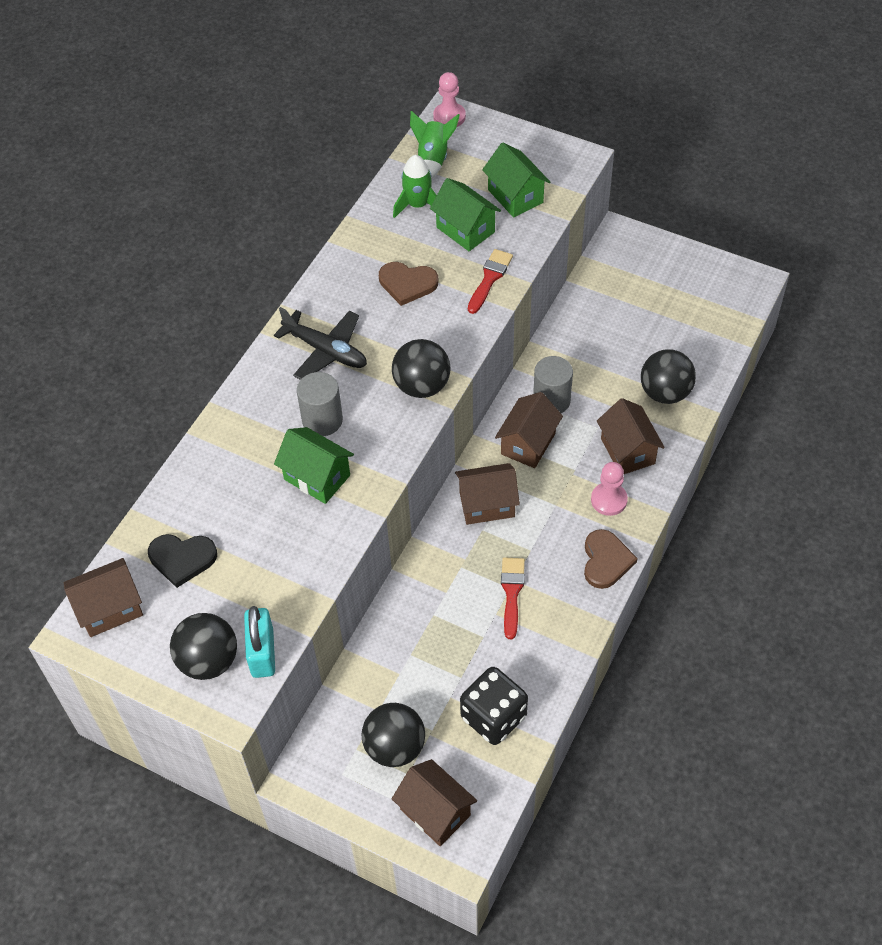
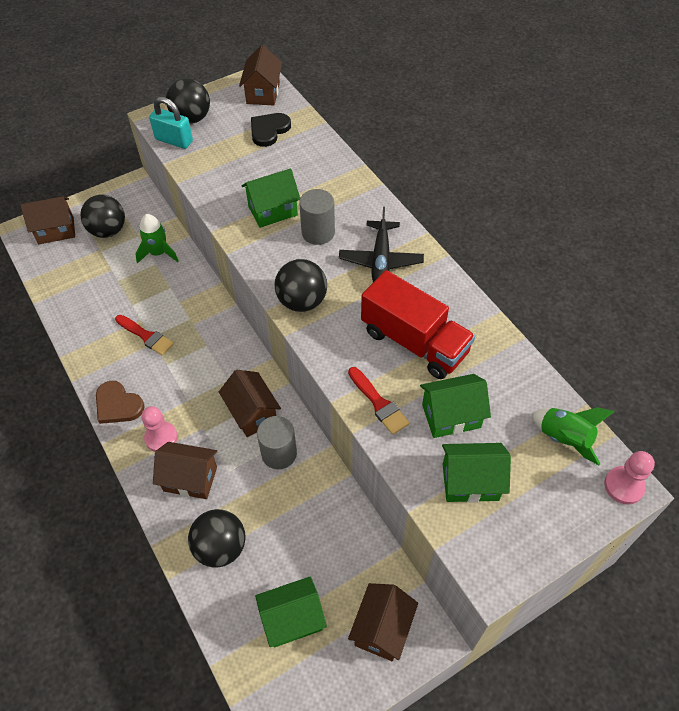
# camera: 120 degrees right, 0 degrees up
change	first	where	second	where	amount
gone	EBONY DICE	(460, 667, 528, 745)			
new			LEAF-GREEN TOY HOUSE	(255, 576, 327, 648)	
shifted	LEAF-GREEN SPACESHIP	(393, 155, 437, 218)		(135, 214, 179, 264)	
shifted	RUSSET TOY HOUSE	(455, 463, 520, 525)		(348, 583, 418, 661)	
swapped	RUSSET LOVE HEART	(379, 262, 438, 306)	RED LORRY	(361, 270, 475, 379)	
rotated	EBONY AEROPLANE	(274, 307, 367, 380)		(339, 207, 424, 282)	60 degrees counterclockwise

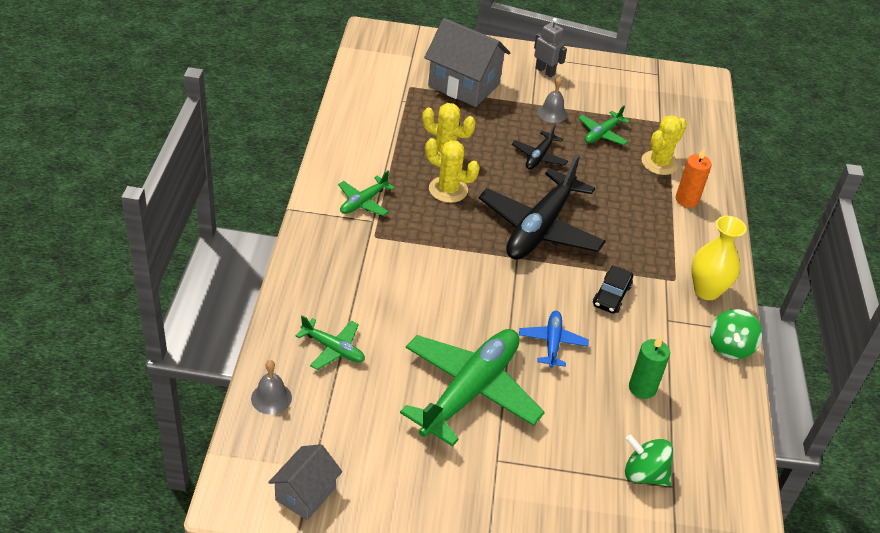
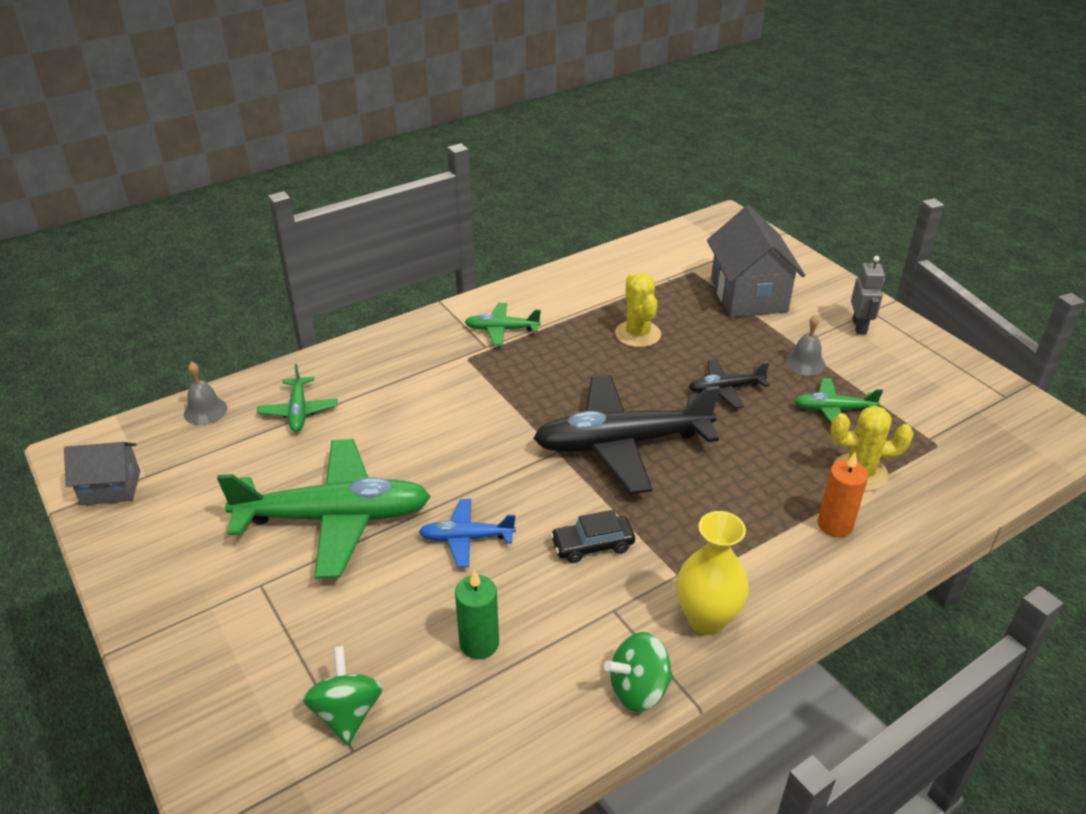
# camera: 55 degrees right, 5 degrees down
change	first	where	second	where	amount
gone	GOLDEN SAGUARO CACTUS	(425, 138, 480, 203)			
rotated	BLUE AEROPLANE	(519, 311, 589, 368)		(419, 499, 516, 567)	150 degrees counterclockwise

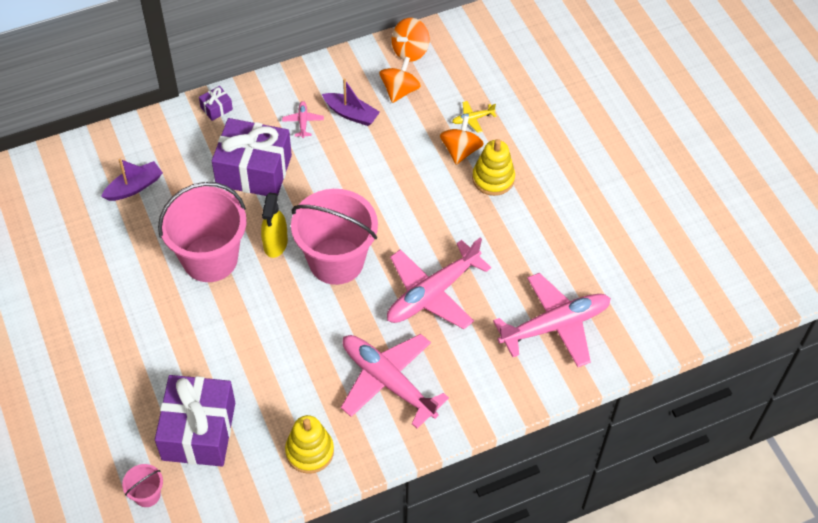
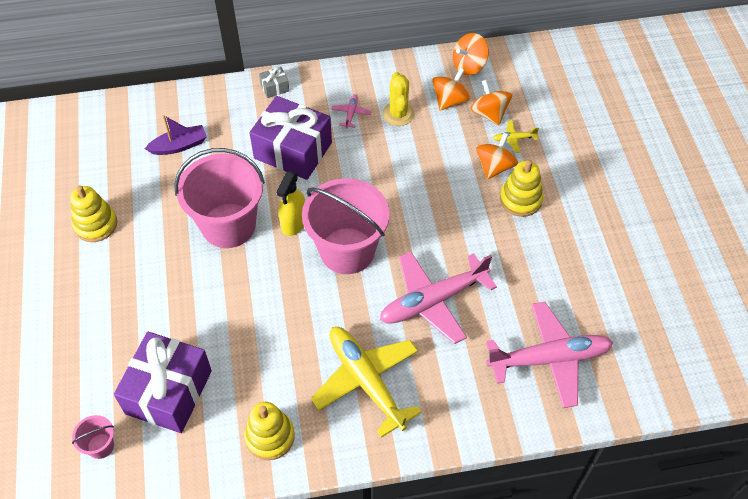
# camera: 15 degrees right, 0 degrees up
change	first	where	second	where	amount
new			GOLDEN STACKING RINGS	(70, 186, 117, 242)	
new			ORANGE TOY TOP	(470, 80, 512, 125)	
swapped	ROYAL PURPLE SAILBOAT	(322, 79, 380, 126)	GOLDEN SAGUARO CACTUS	(383, 72, 415, 126)	
repainted	ROYAL PURPLE GIFT	(199, 86, 233, 121)	ASH-GREY GIFT	(259, 67, 289, 98)	
repainted	ROSE-PINK AEROPLANE	(341, 334, 449, 429)	GOLDEN AEROPLANE	(311, 327, 422, 438)	

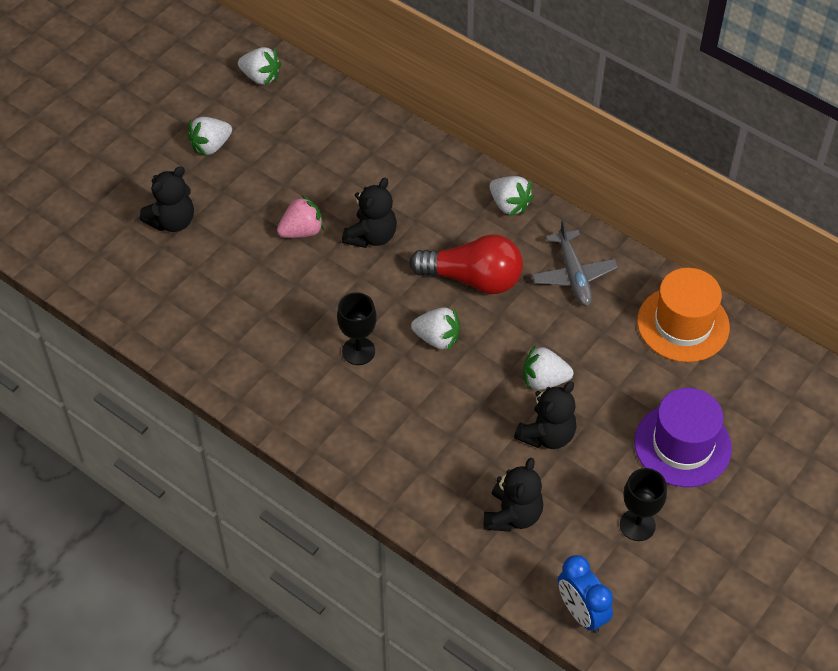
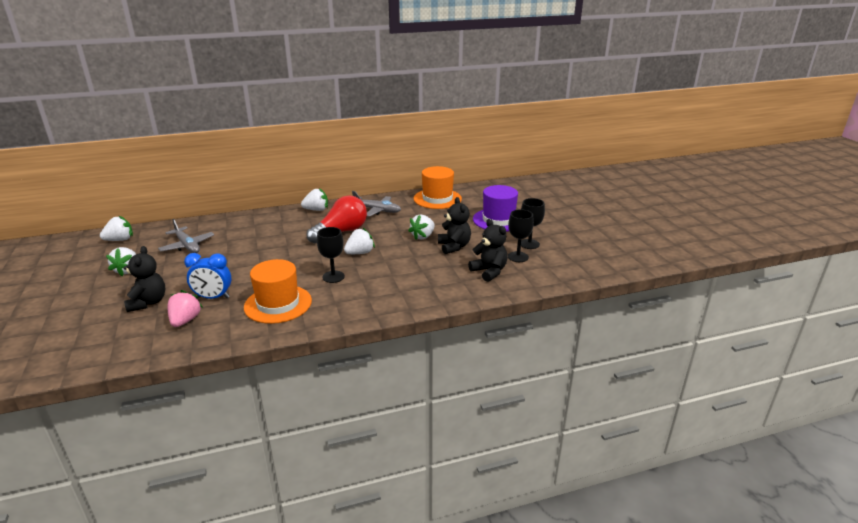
# camera: 55 degrees left, 25 degrees down
change	first	where	second	where	amount
gone	EBONY TEDDY	(342, 178, 397, 248)			
new			ASH-GREY AEROPLANE	(158, 219, 214, 253)	
new			ORANGE TALL HAT	(244, 259, 312, 324)	
new			EBONY WINE GLASS	(508, 209, 534, 262)	
shifted	ROSE-PINK STRAWBERRY	(277, 195, 324, 238)		(167, 290, 202, 327)	
shifted	BLUE BEDSIDE CLOCK	(558, 555, 613, 633)		(184, 253, 232, 299)	

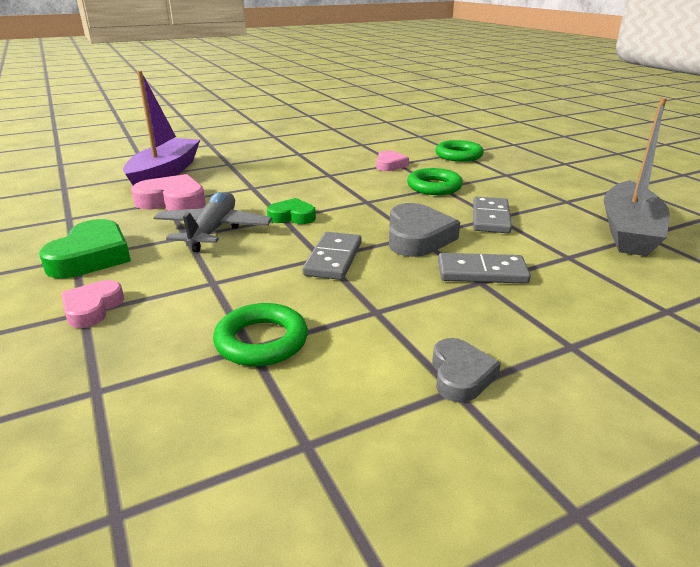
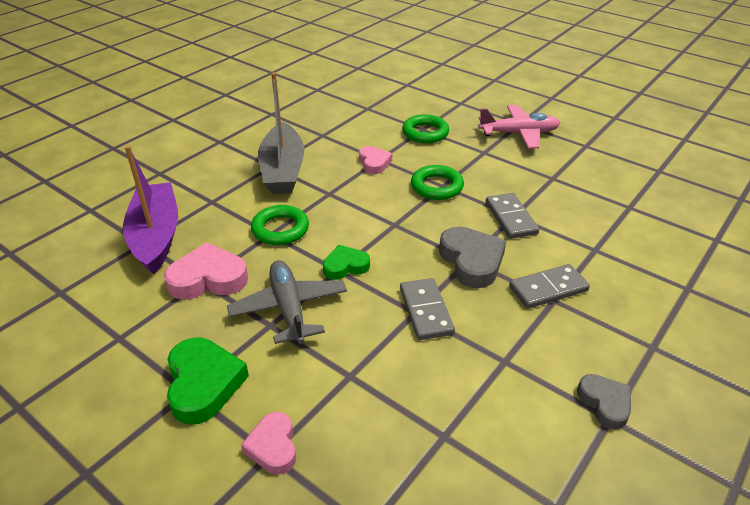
# camera: 25 degrees left, 10 degrees up
change	first	where	second	where	amount
new			ROSE-PINK AEROPLANE	(478, 105, 560, 149)	
shifted	LEAF-GREEN TORUS	(213, 303, 308, 366)		(251, 205, 309, 245)	
shifted	ASH-GREY SAILBOAT	(603, 98, 670, 256)		(258, 72, 304, 194)	

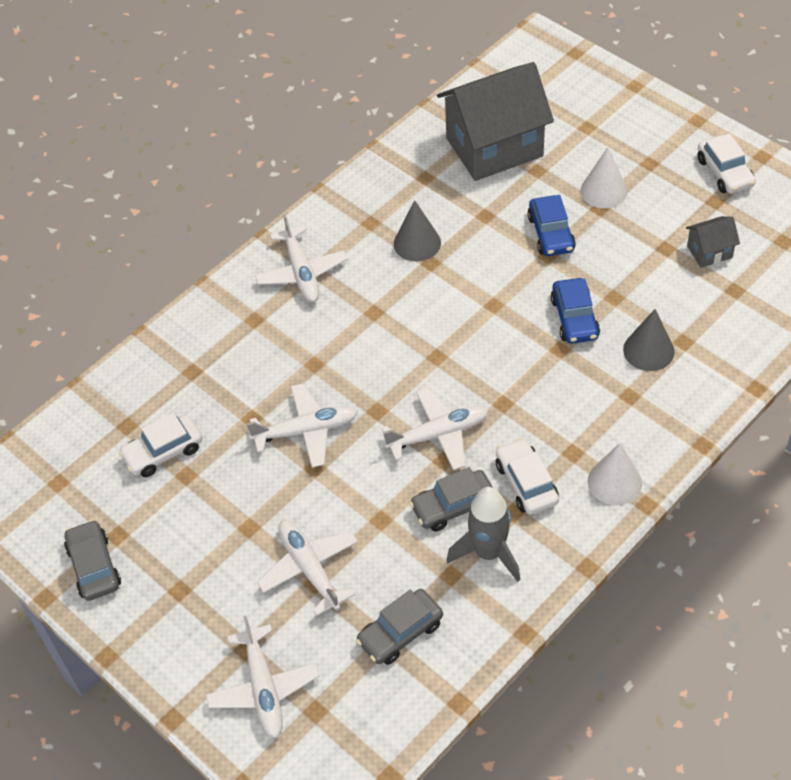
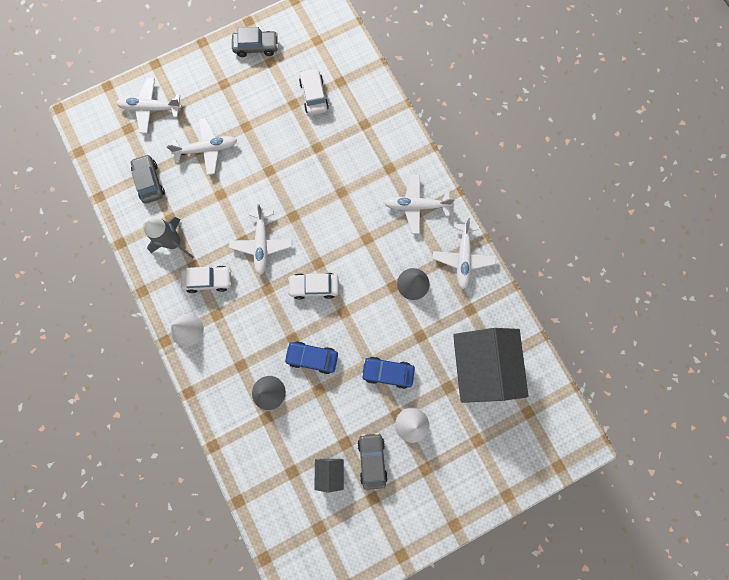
# camera: 105 degrees right, 25 degrees up
change	first	where	second	where	amount
shifted	WHITE AEROPLANE	(246, 383, 358, 468)		(433, 218, 496, 289)	
shifted	ASH-GREY AUTOMOBILE	(410, 467, 493, 531)		(357, 433, 388, 490)	
shifted	WHITE AUTOMOBILE	(697, 134, 756, 194)		(288, 273, 339, 300)	

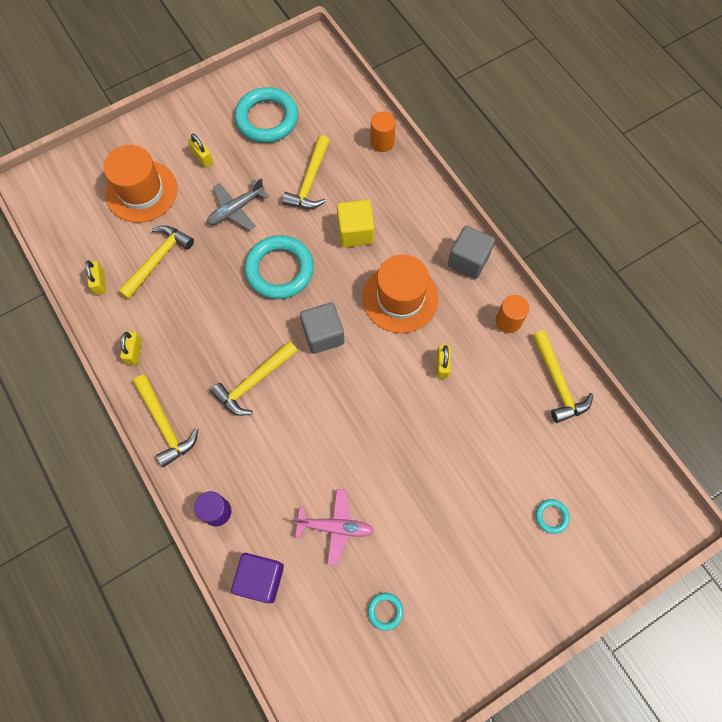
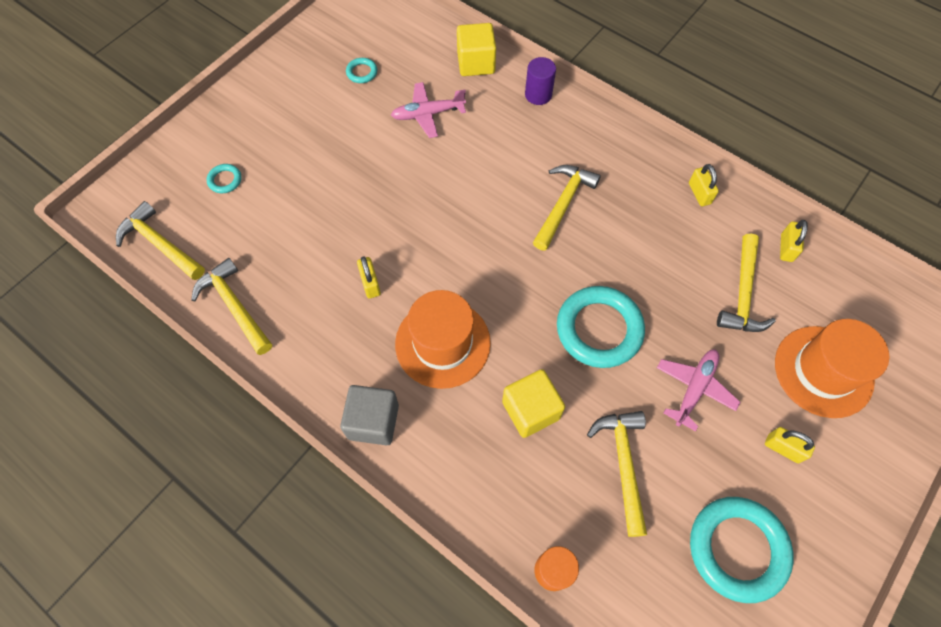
# camera: 160 degrees right, 5 degrees down
change	first	where	second	where	amount
gone	ASH-GREY CUBE	(300, 302, 344, 354)			
gone	ORANGE SOLID CYLINDER	(495, 295, 529, 333)			
shifted	GOLDEN CLAW HAMMER	(133, 375, 198, 467)		(116, 201, 205, 280)	
repainted	ASH-GREY AEROPLANE	(207, 178, 269, 231)	ROSE-PINK AEROPLANE	(657, 350, 740, 431)	
repainted	ROYAL PURPLE CUBE	(231, 553, 284, 603)	GOLDEN CUBE	(457, 23, 496, 76)	
rotated	GOLDEN PADLOCK	(85, 261, 106, 295)		(780, 220, 808, 262)	45 degrees clockwise

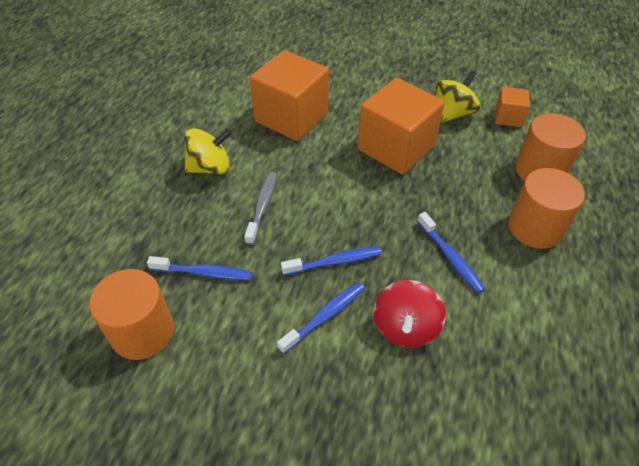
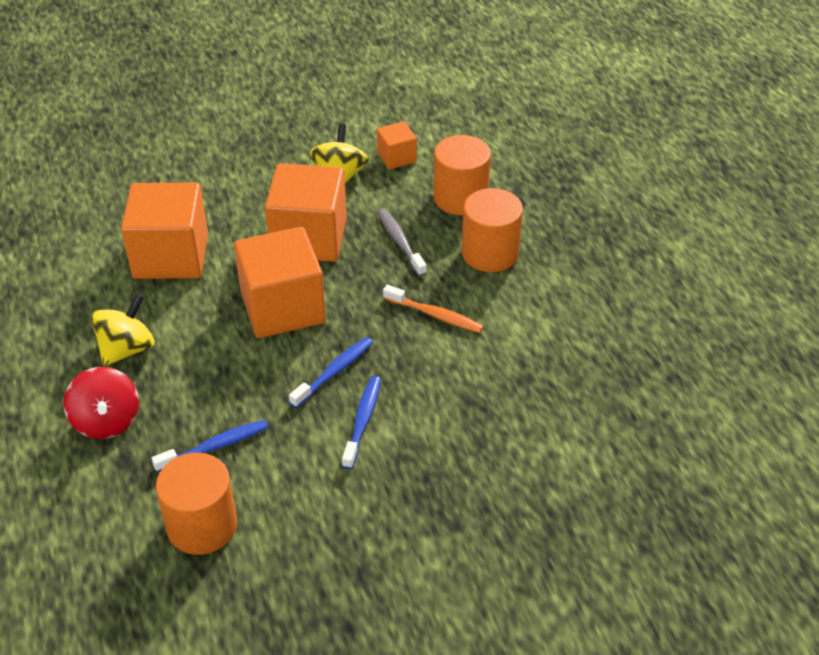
# camera: 35 degrees left, 5 degrees down
change	first	where	second	where	amount
new			ORANGE CUBE	(234, 227, 326, 338)	
shifted	ASH-GREY TOOTHBRUSH	(244, 171, 277, 245)		(378, 209, 427, 276)	
shifted	RED TOY TOP	(374, 280, 446, 347)		(63, 367, 139, 439)	
repainted	BLUE TOOTHBRUSH	(417, 212, 485, 293)	ORANGE TOOTHBRUSH	(383, 285, 484, 333)	

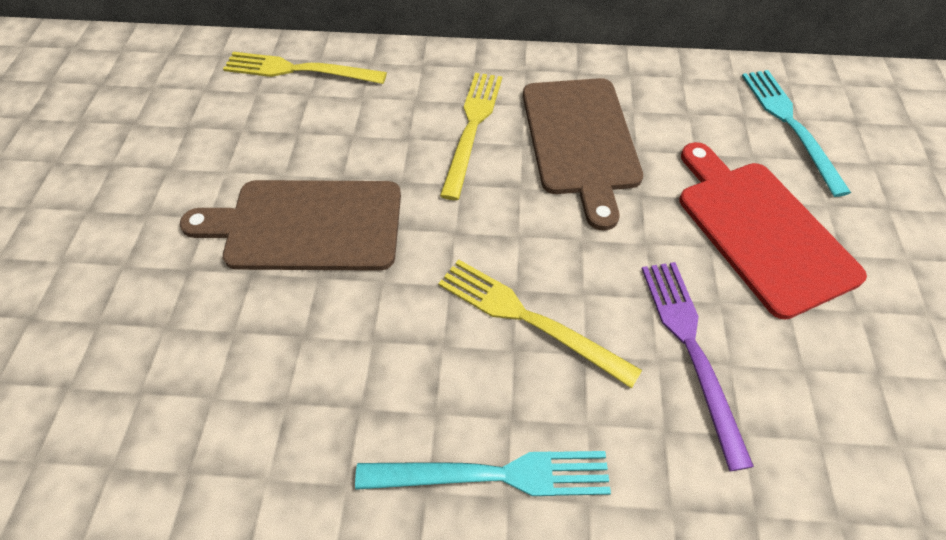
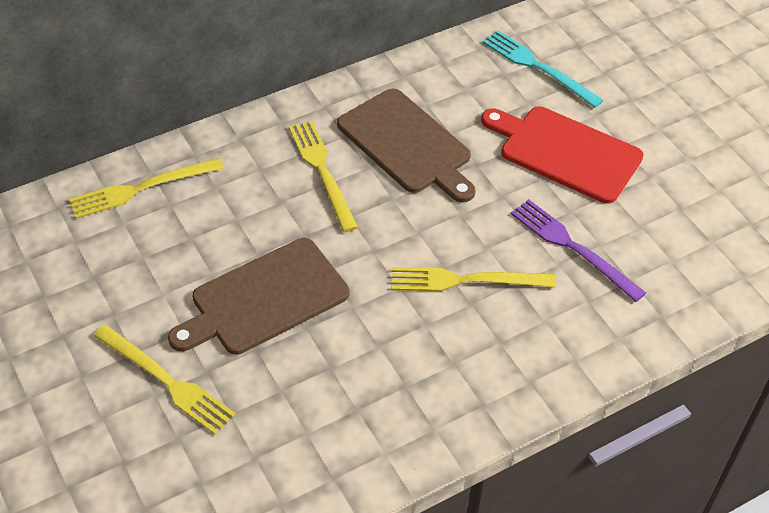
# camera: 35 degrees left, 5 degrees down
change	first	where	second	where	amount
gone	AQUA DINNER FORK	(355, 451, 611, 496)			
new			GOLDEN DINNER FORK	(94, 325, 236, 435)	

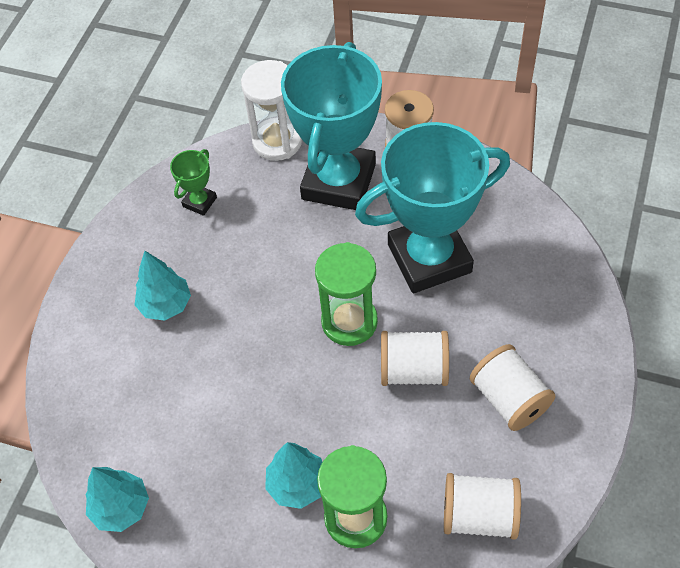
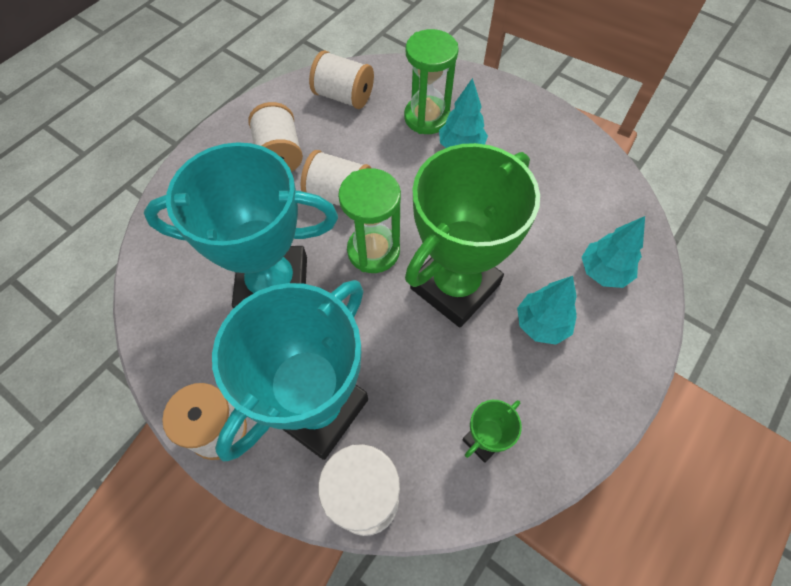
# camera: 165 degrees left, 5 degrees up
change	first	where	second	where	amount
new			LEAF-GREEN AWARD CUP	(405, 143, 540, 327)	
shifted	AQUA FIR TREE	(86, 467, 149, 532)		(582, 216, 645, 288)	

